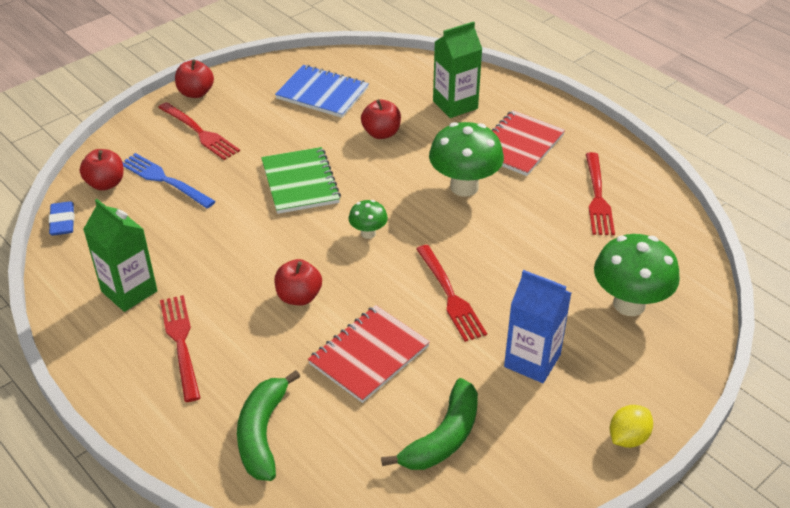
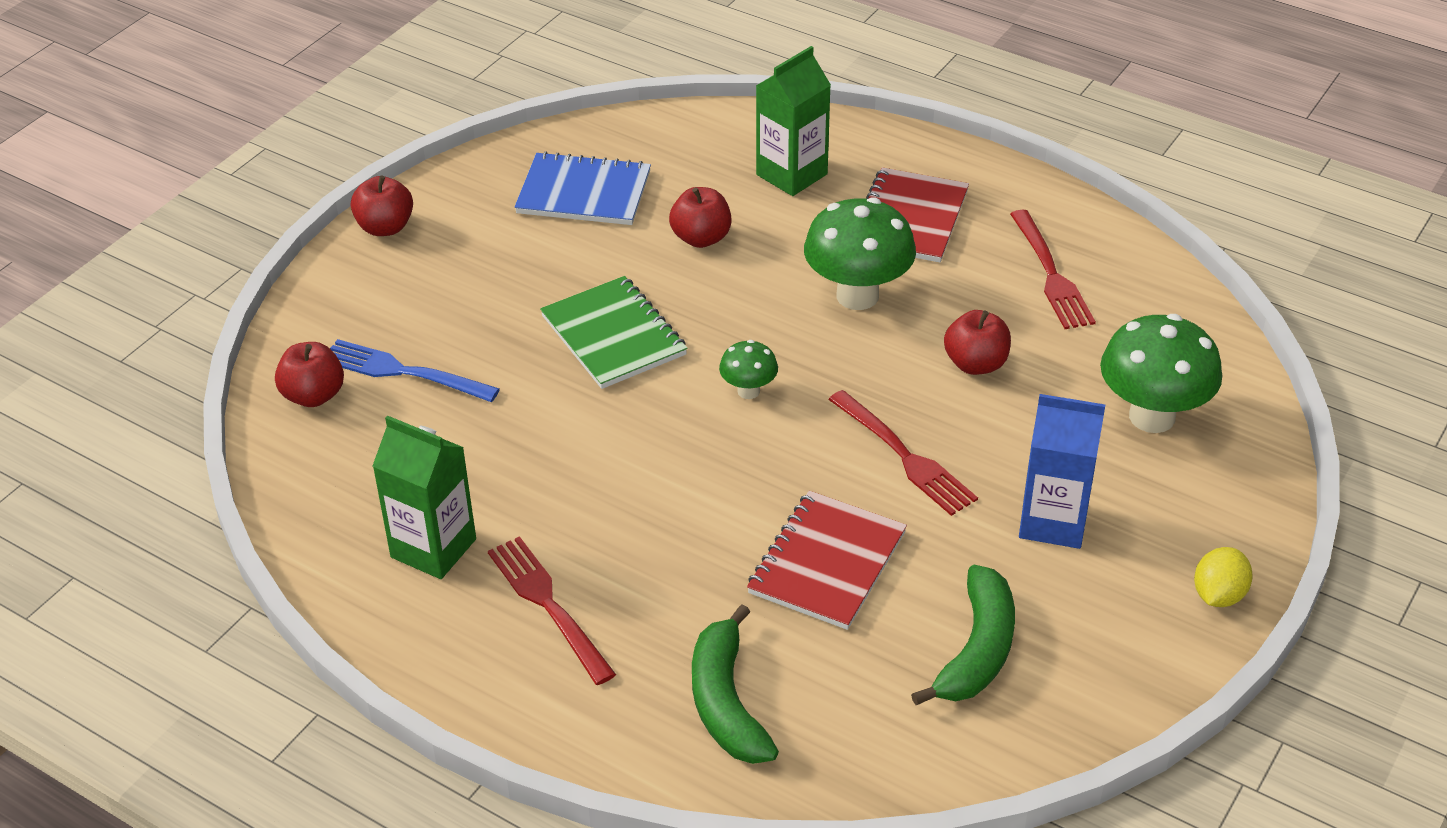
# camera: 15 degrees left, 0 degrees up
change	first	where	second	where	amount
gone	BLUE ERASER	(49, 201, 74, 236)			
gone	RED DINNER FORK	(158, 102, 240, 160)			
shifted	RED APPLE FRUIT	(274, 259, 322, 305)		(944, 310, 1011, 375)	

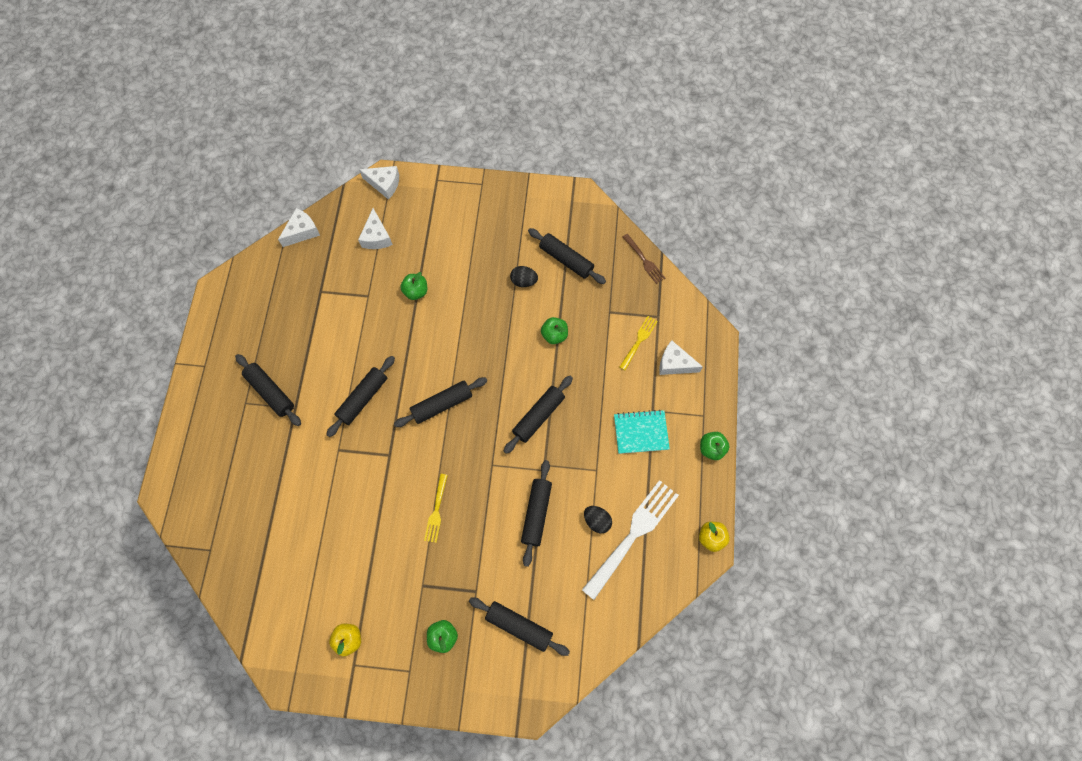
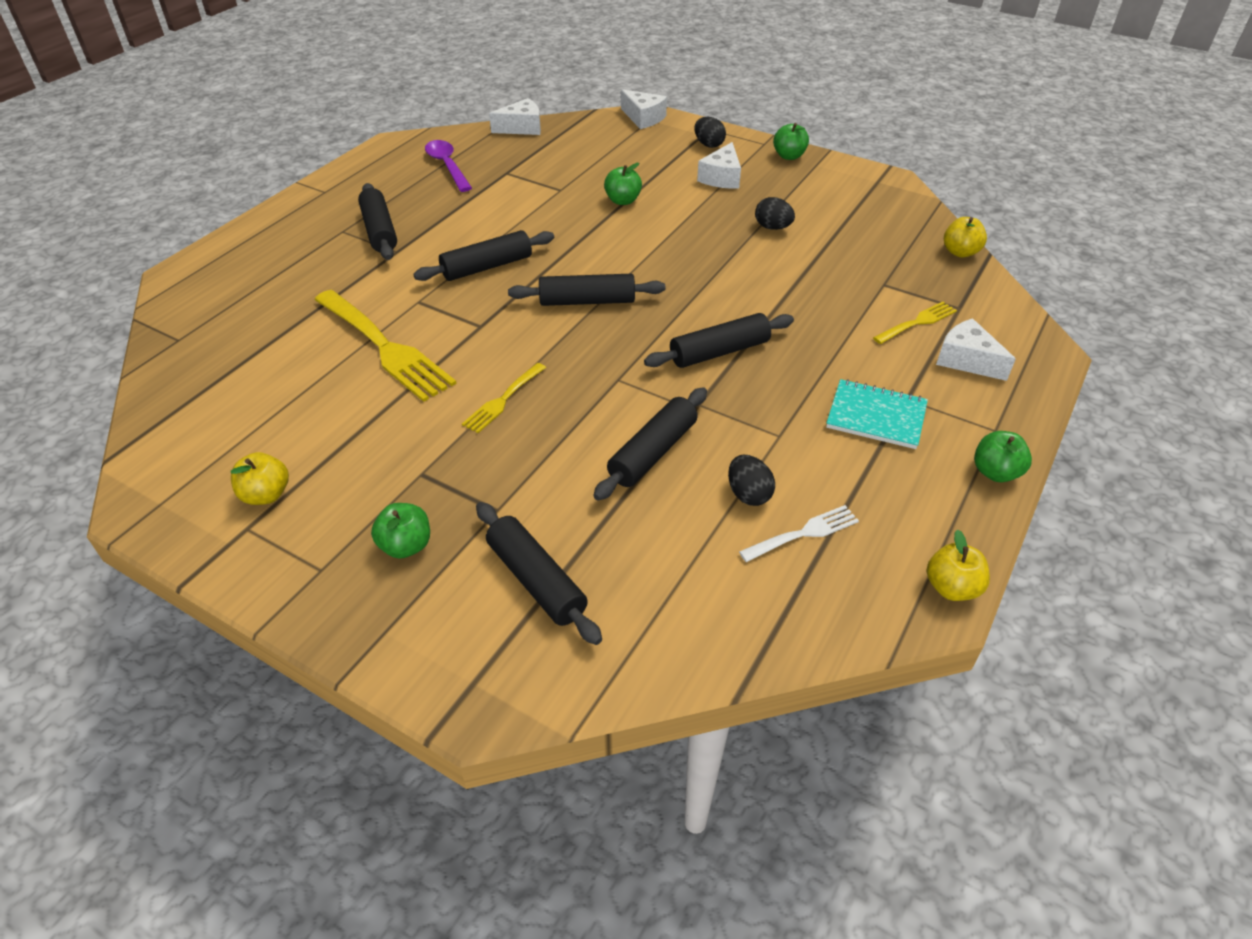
# camera: 25 degrees right, 25 degrees down
change	first	where	second	where	amount
gone	EBONY ROLLING PIN	(528, 228, 606, 284)			
new			GOLDEN DINNER FORK	(314, 290, 457, 402)	
new			ROYAL PURPLE SPOON	(425, 140, 472, 192)	
new			EBONY EGG	(694, 117, 726, 148)	
shifted	WHITE CHEESE WEDGE	(358, 208, 393, 249)		(697, 142, 741, 189)	
shifted	LEAF-GREEN APPLE FRUIT	(541, 317, 568, 344)		(773, 123, 809, 160)	
swapped	RUSSET DINNER FORK	(623, 234, 665, 284)	GOLDEN APPLE FRUIT	(944, 217, 987, 258)	
scaled	WHITE DINNER FORK	(582, 480, 679, 600)		(739, 505, 859, 562)	x0.51

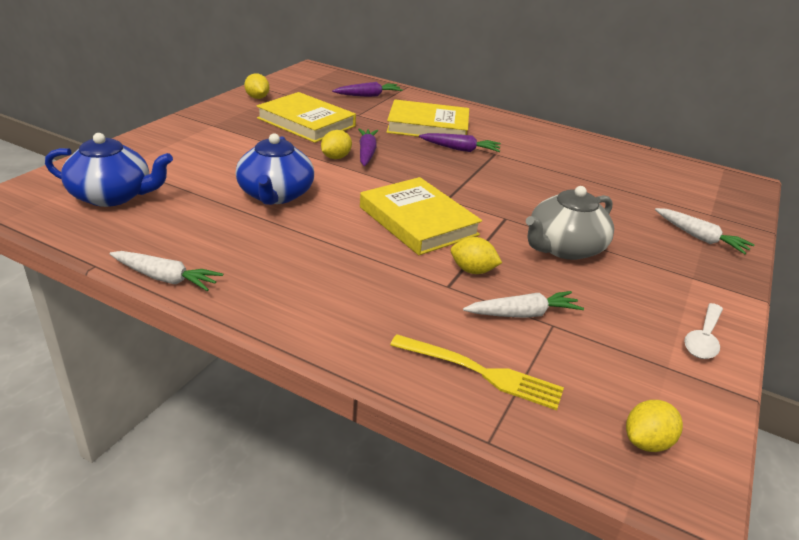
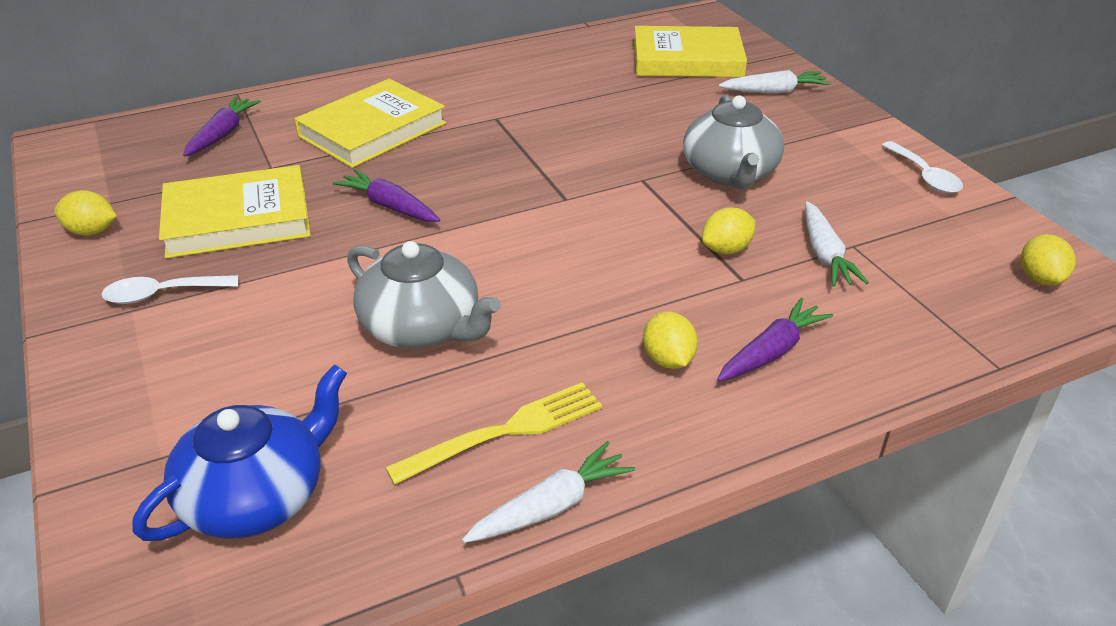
# camera: 50 degrees left, 5 degrees up
change	first	where	second	where	amount
new			WHITE SPOON	(101, 275, 238, 304)	
shifted	GOLDEN TOY LEMON	(321, 130, 352, 159)		(643, 311, 698, 369)	
shifted	GOLDEN HARDCOVER	(360, 177, 482, 255)		(634, 26, 747, 77)	
shifted	GOLDEN DINNER FORK	(390, 334, 564, 410)		(385, 382, 602, 485)	
shifted	ROYAL PURPLE CARROT	(419, 133, 501, 152)		(717, 298, 833, 382)	
repainted	BLUE TEA POT	(236, 133, 314, 205)	ASH-GREY TEA POT	(347, 241, 501, 349)	
rotated	WHITE CARROT	(463, 291, 584, 318)		(805, 201, 869, 287)	150 degrees clockwise

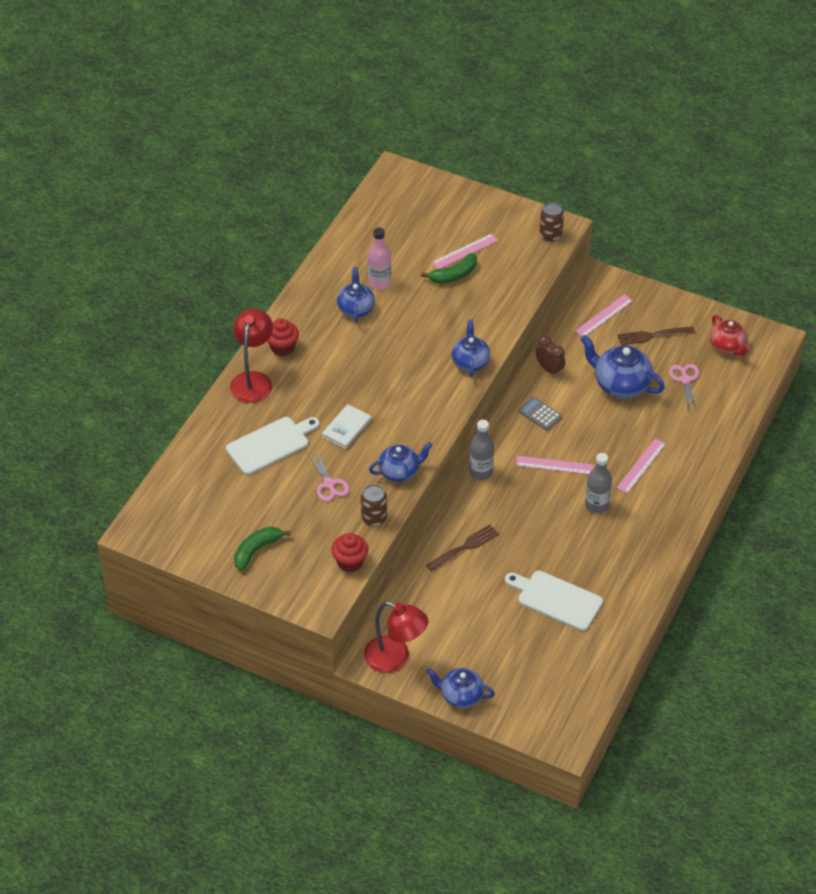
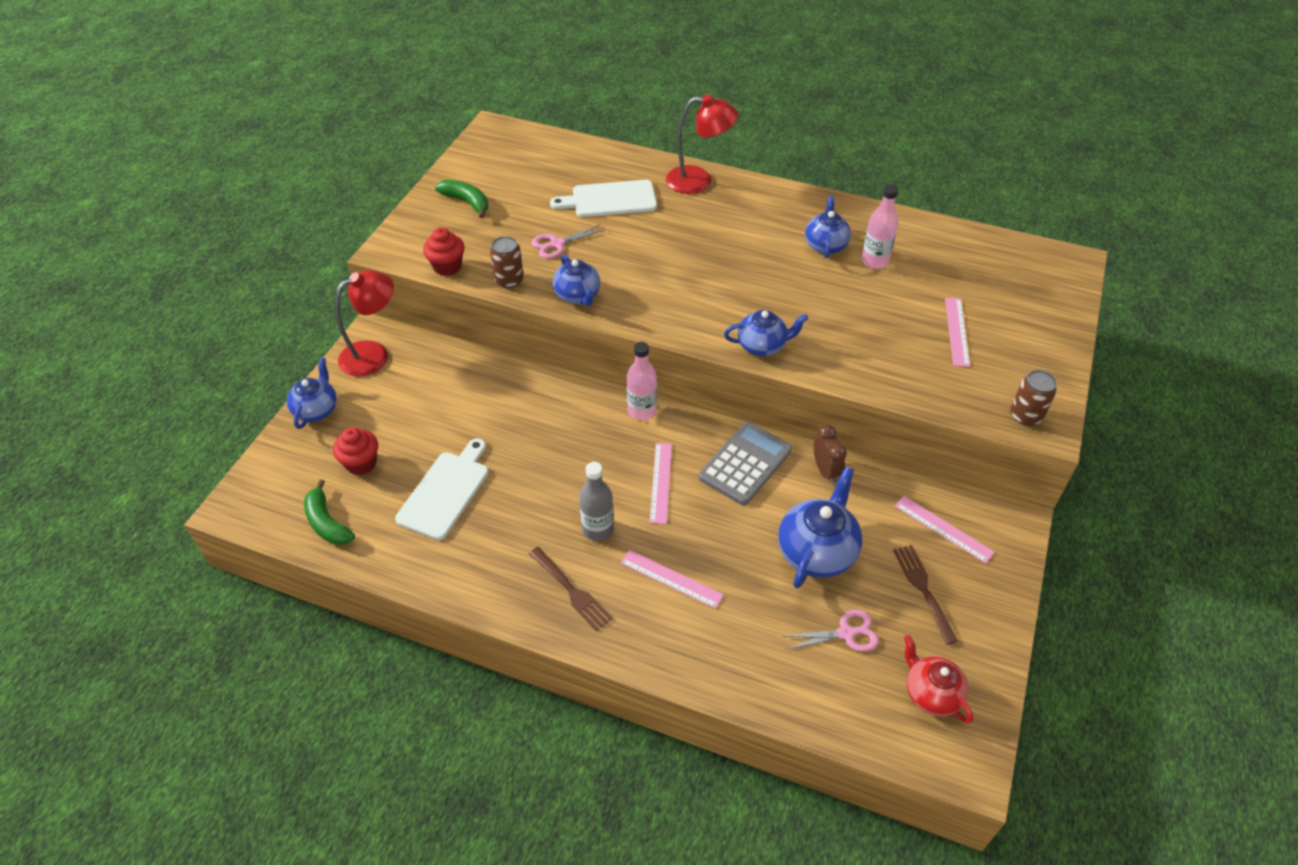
# camera: 85 degrees right, 0 degrees up
change	first	where	second	where	amount
gone	WHITE HARDCOVER	(322, 404, 372, 449)			
shifted	RED FAIRY CAKE	(267, 318, 299, 356)		(333, 427, 378, 475)	
shifted	LEAF-GREEN TOY BANANA	(421, 253, 477, 284)		(304, 479, 355, 545)	
shifted	RUSSET DINNER FORK	(426, 524, 499, 571)		(529, 547, 613, 631)	
repainted	ASH-GREY DRINK BOTTLE	(469, 420, 494, 480)	ROSE-PINK DRINK BOTTLE	(627, 342, 657, 420)	
rotated	WHITE CHOPPING BOARD	(226, 417, 320, 475)		(550, 180, 657, 217)	120 degrees clockwise
rotated	BLUE TEA POT	(337, 267, 375, 323)		(805, 195, 851, 258)	75 degrees counterclockwise
rotated	RED LAMP	(364, 601, 428, 673)		(335, 270, 394, 376)	150 degrees counterclockwise
rotated	ROSE-PINK STRAIGHTEDGE	(432, 233, 499, 269)		(945, 298, 970, 367)	45 degrees clockwise
rotated	RUSSET BEDSIDE CLOCK	(536, 335, 565, 377)		(814, 424, 847, 484)	60 degrees counterclockwise
rotated	RED TEA POT	(710, 315, 750, 356)		(904, 635, 974, 723)	90 degrees clockwise
scaled	ASH-GREY ADDING MACHINE	(518, 397, 562, 430)		(699, 422, 792, 505)	x1.77

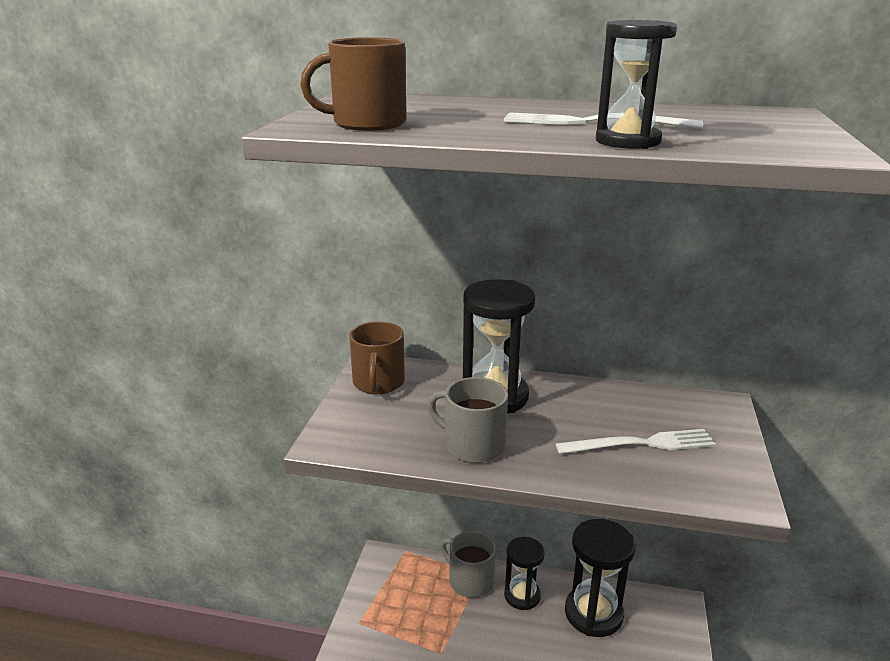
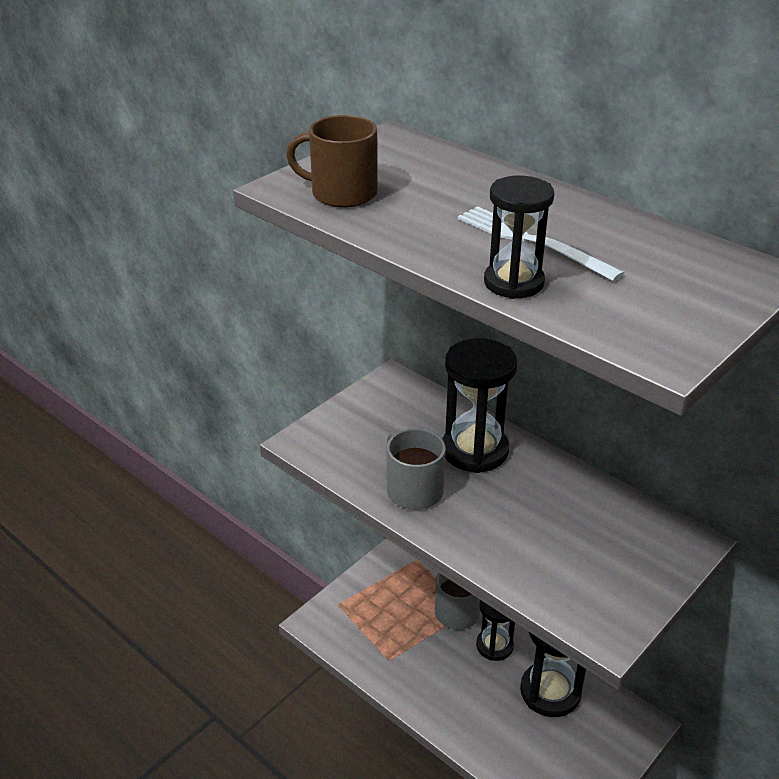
# camera: 30 degrees right, 10 degrees up
change	first	where	second	where	amount
gone	RUSSET TEA MUG	(349, 321, 405, 394)			
gone	WHITE DINNER FORK	(556, 429, 716, 454)			

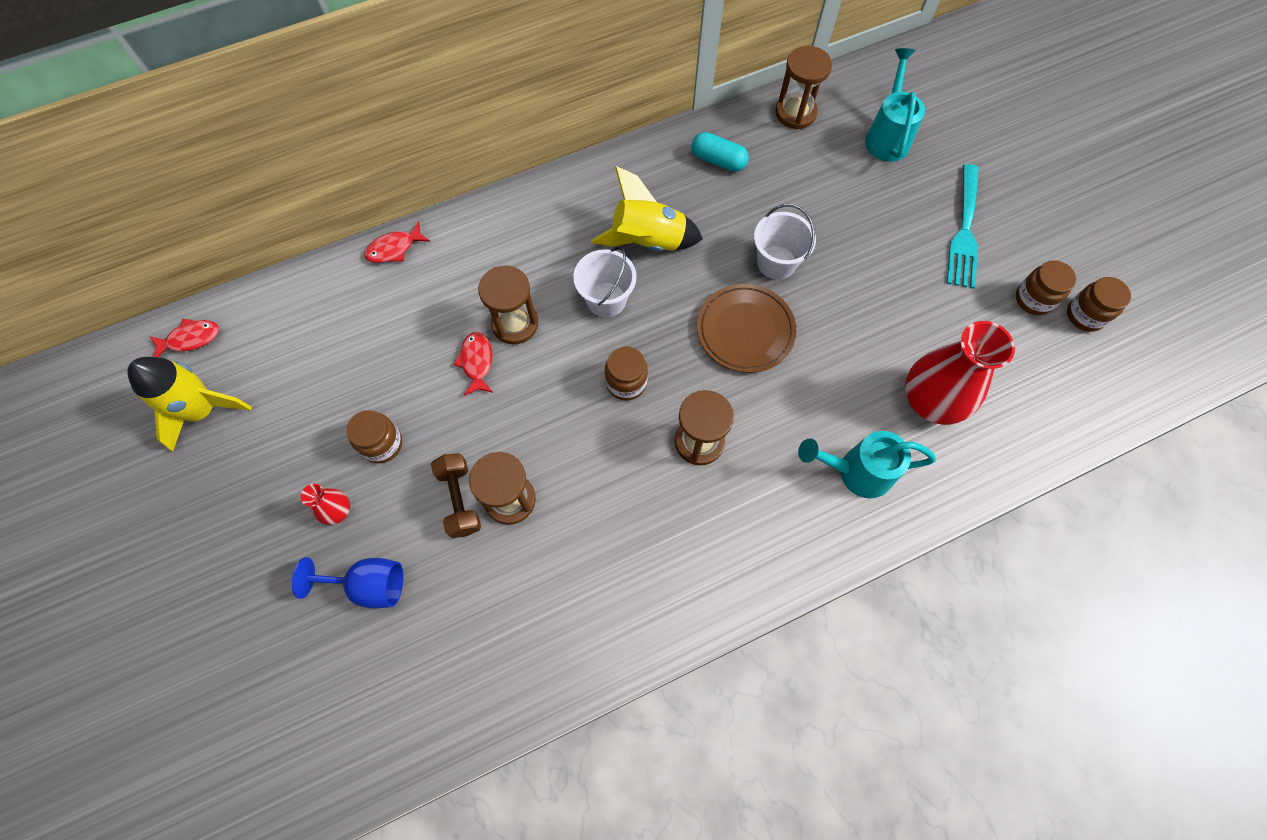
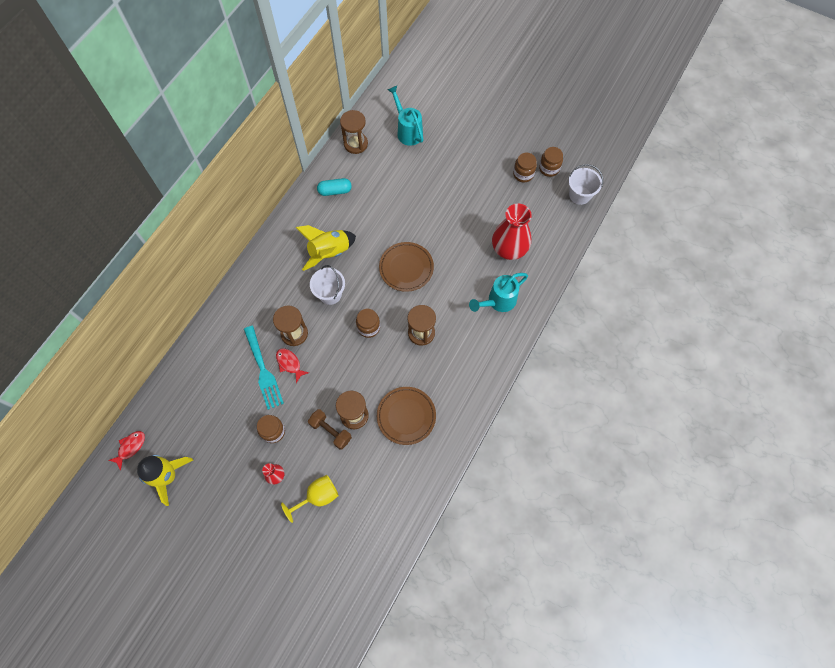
# camera: 35 degrees left, 0 degrees up
change	first	where	second	where	amount
gone	RED FISH	(364, 222, 430, 263)			
new			RUSSET DINNER PLATE	(377, 387, 436, 445)	
shifted	WHITE PAIL	(754, 204, 816, 280)		(569, 164, 603, 205)	
shifted	AQUA DINNER FORK	(947, 164, 979, 289)		(244, 326, 284, 410)	
repainted	BLUE WINE GLASS	(292, 557, 403, 608)	GOLDEN WINE GLASS	(281, 475, 339, 523)	

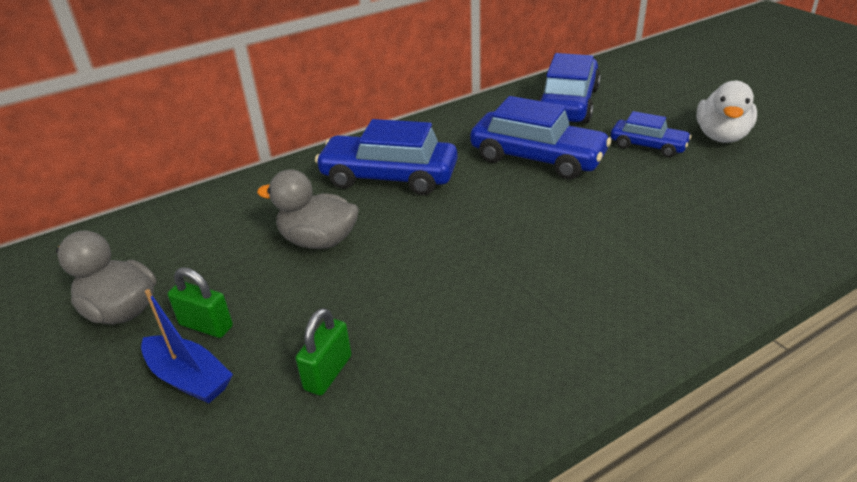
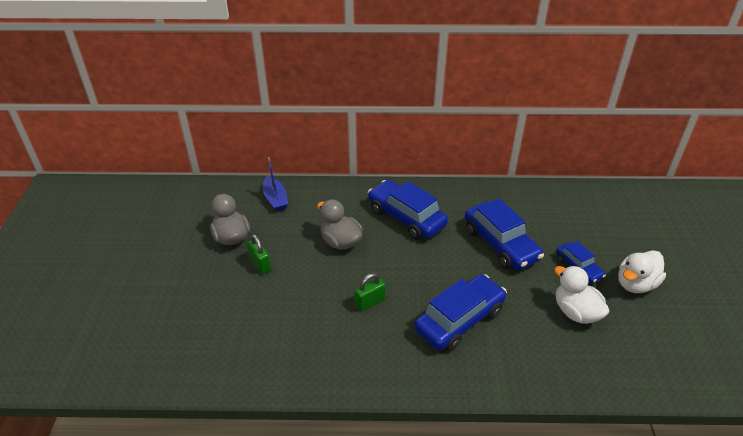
# camera: 30 degrees right, 5 degrees up
change	first	where	second	where	amount
new			WHITE RUBBER DUCK	(554, 266, 609, 324)	
shifted	BLUE SAILBOAT	(141, 289, 233, 403)		(263, 157, 288, 211)	
shifted	LEAF-GREEN PADLOCK	(295, 308, 352, 396)		(354, 273, 386, 311)	
shifted	BLUE AUTOMOBILE	(537, 53, 601, 123)		(414, 274, 507, 351)	

